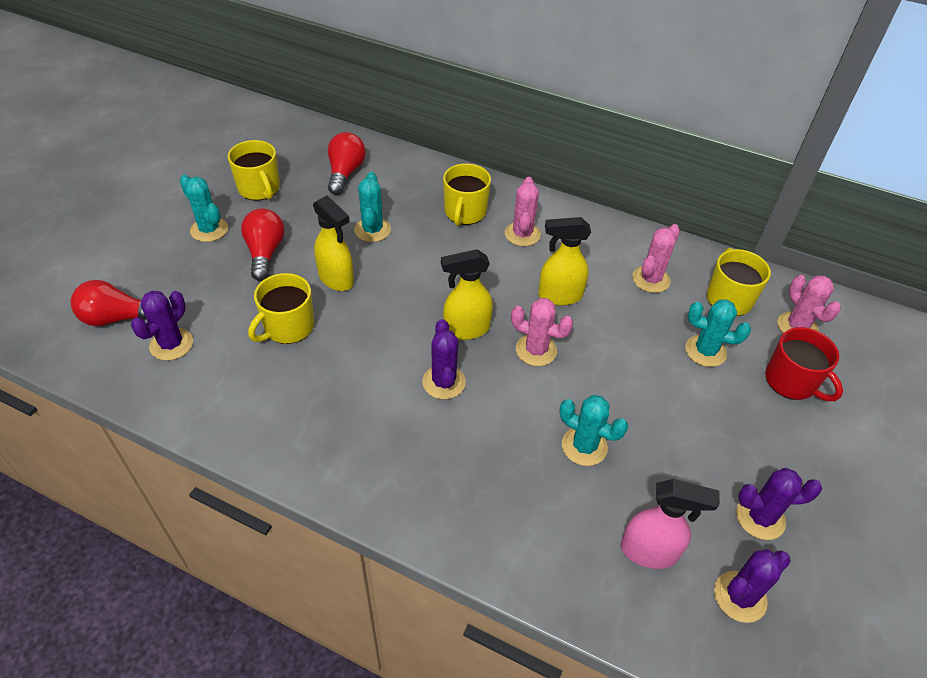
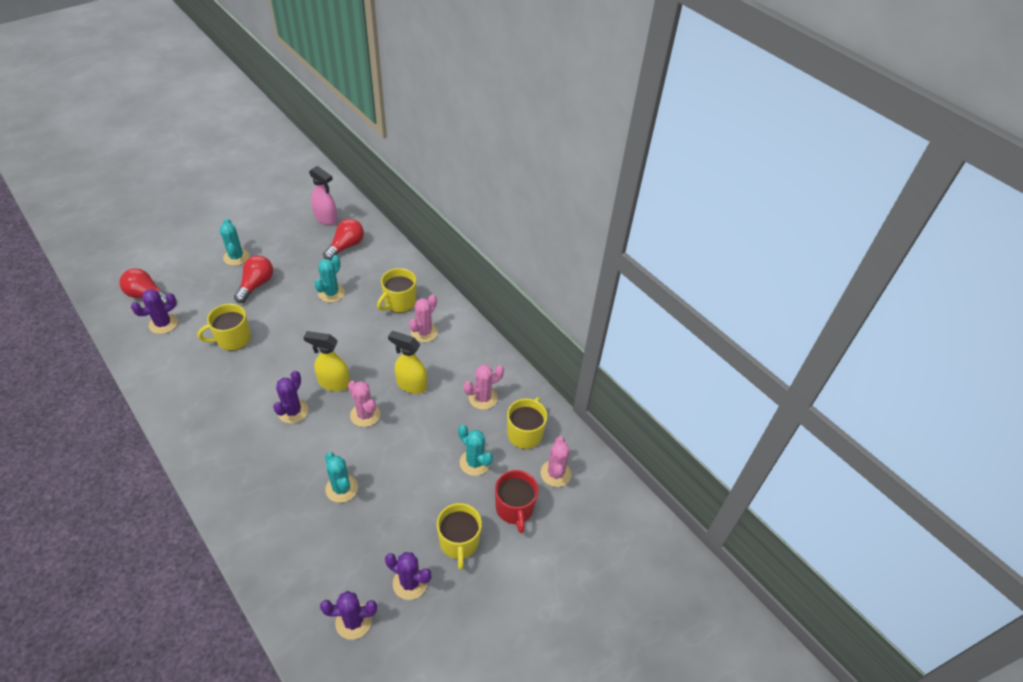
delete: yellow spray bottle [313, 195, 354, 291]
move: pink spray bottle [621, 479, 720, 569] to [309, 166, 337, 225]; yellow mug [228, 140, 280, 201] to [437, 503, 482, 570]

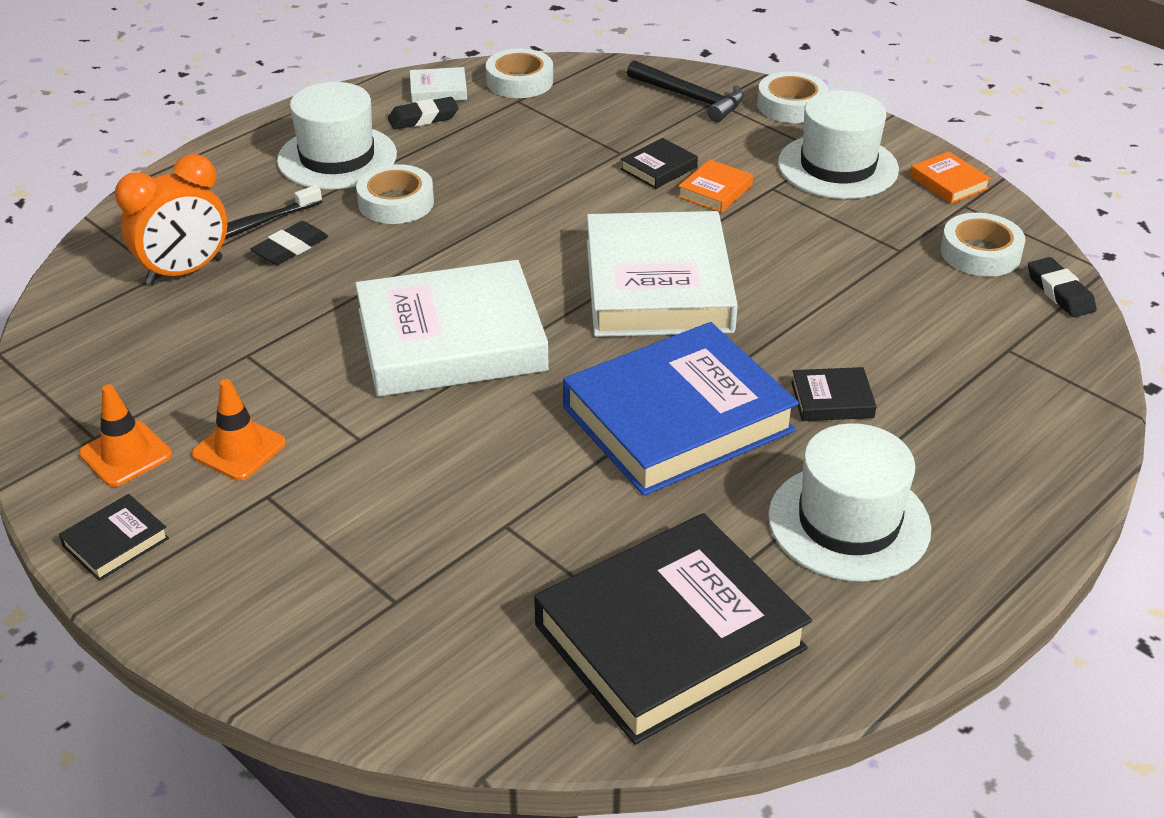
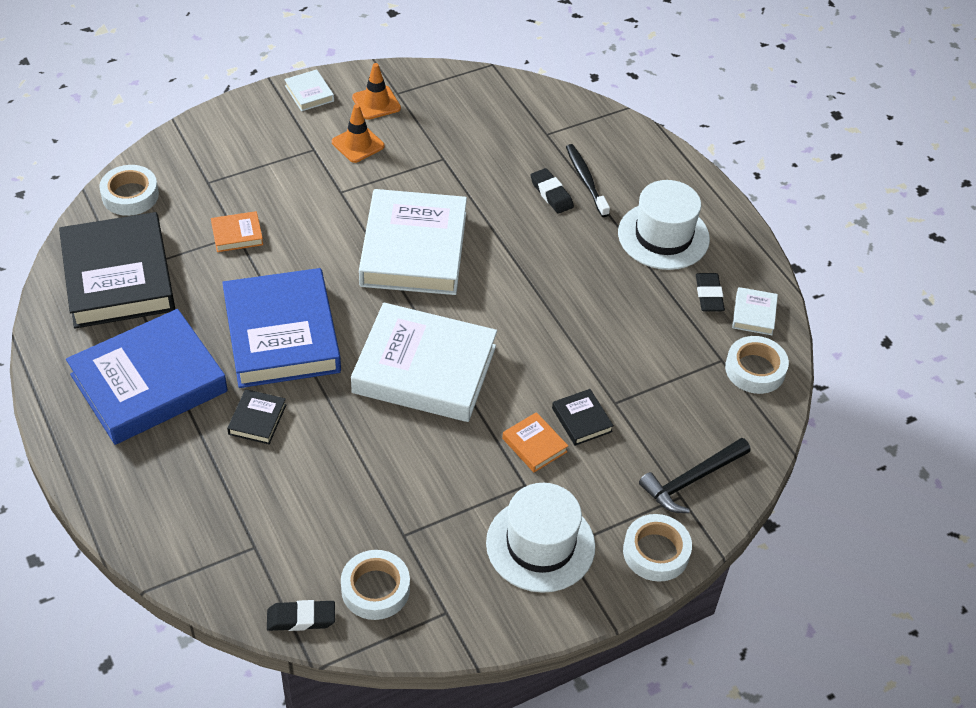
delete: orange clock [115, 154, 228, 285]
move: white tape [356, 164, 434, 224] to [99, 165, 159, 216]; orange book [910, 151, 991, 204] to [211, 211, 263, 252]
replace: white hat [768, 423, 931, 582] to blue book [66, 309, 228, 445]
recolor: black book [59, 494, 169, 581] to white book [284, 69, 334, 111]

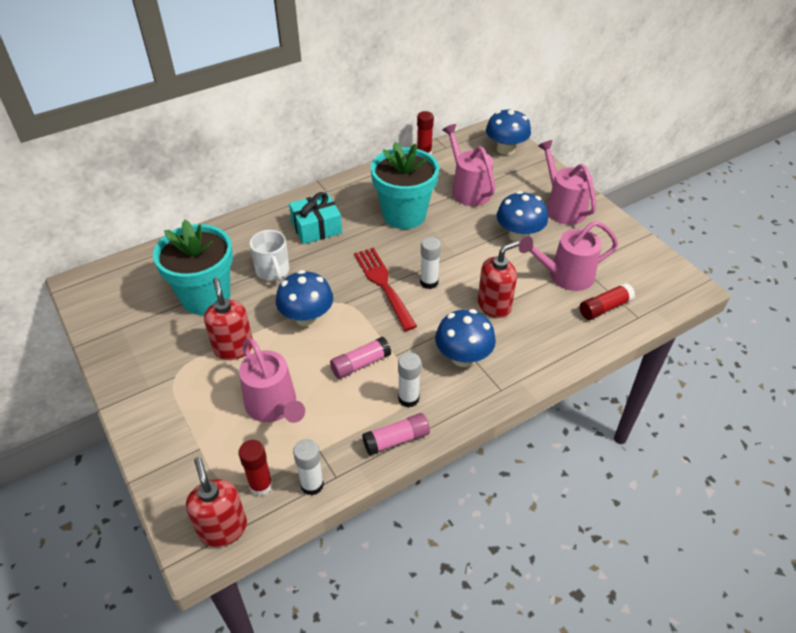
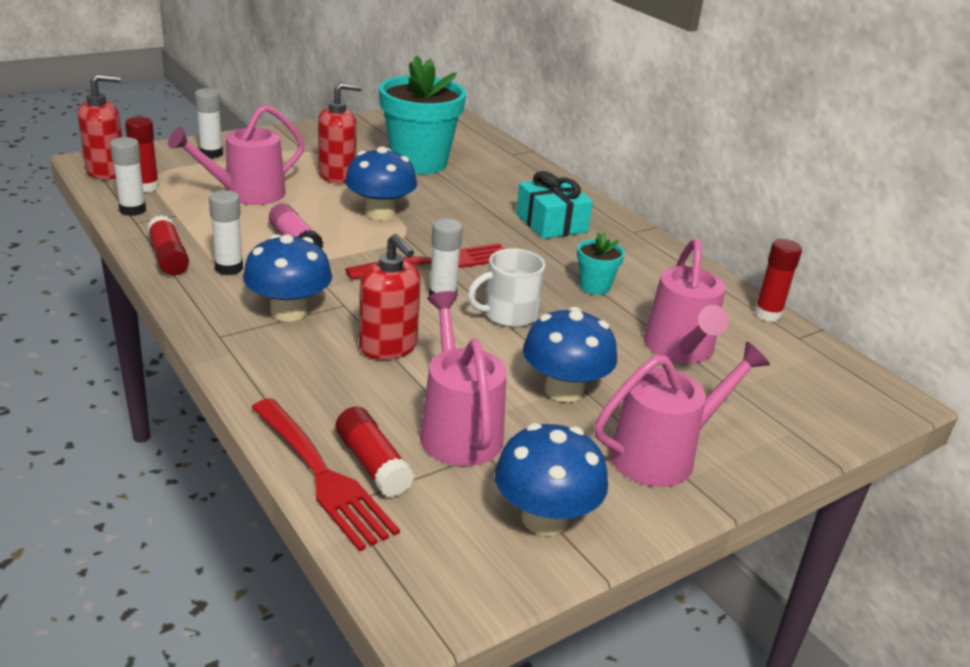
insert: white glue stick [195, 88, 223, 158]; red fork [252, 398, 400, 551]
move: white mug [250, 230, 290, 281] to [468, 248, 545, 327]; blue mushroom [486, 108, 531, 155] to [495, 423, 608, 536]
recolor: pink glue stick [362, 413, 430, 455] to red glue stick [147, 215, 189, 275]
rotate: pink watering can [442, 124, 495, 206] = [644, 238, 729, 363] 120 degrees clockwise
resize: turquoise flower pot [371, 142, 439, 229] = [577, 232, 625, 295] x0.45

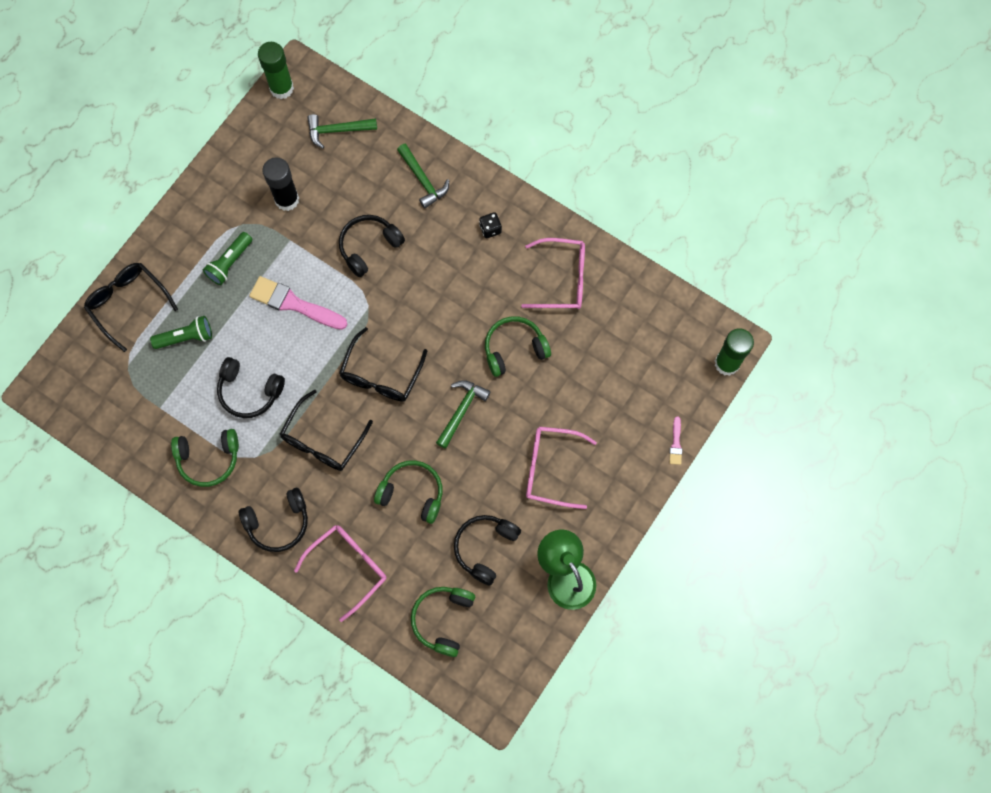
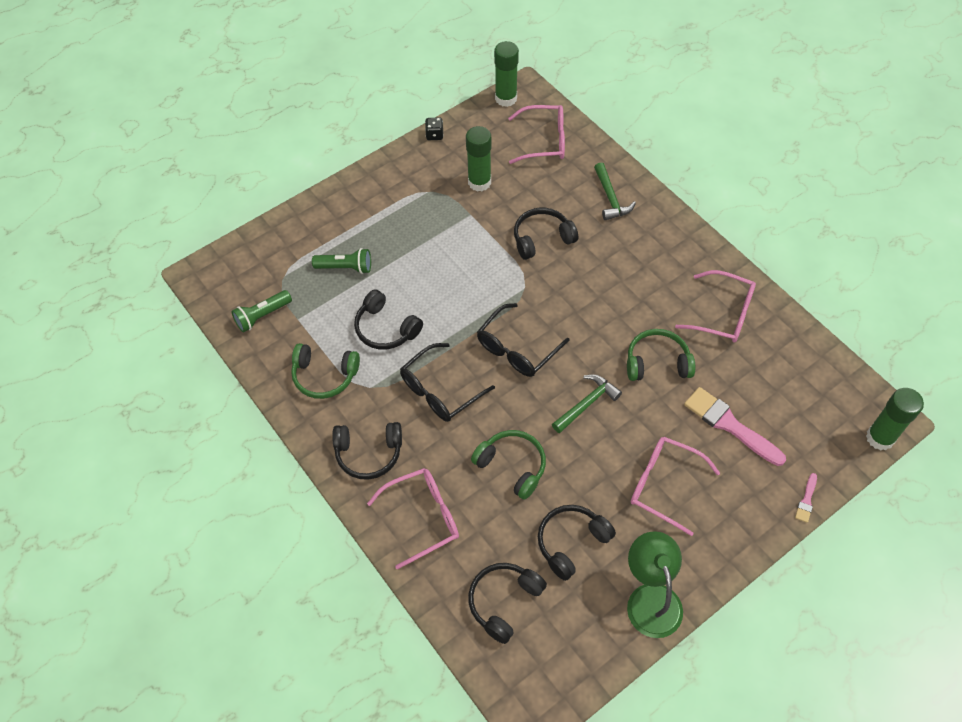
delete: black glasses [84, 263, 178, 352]
move: green flashlight [203, 232, 252, 285] to [231, 290, 292, 332]; black dice [479, 212, 502, 238] to [425, 117, 444, 140]; pink brush [249, 276, 347, 330] to [684, 387, 786, 466]
replace: green hammer [307, 114, 377, 149] to pink glasses [508, 105, 565, 164]
recolor: black glue stick [262, 157, 299, 211] to green glue stick [466, 126, 492, 192]; green headphones [411, 587, 475, 657] to black headphones [468, 563, 547, 644]

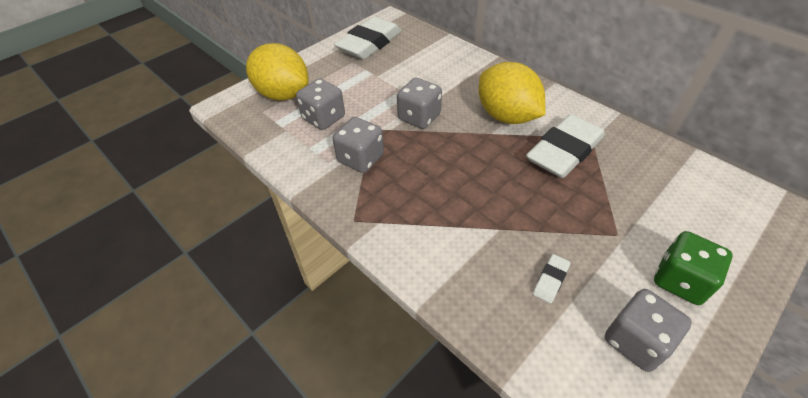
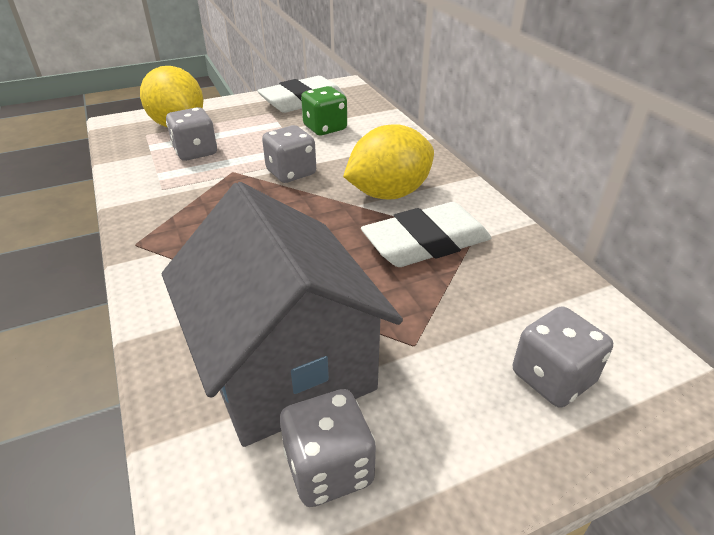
move: green dice [654, 231, 733, 305] to [301, 86, 347, 135]; grey dice [333, 117, 384, 173] to [513, 306, 613, 408]
replace: white eraser [533, 254, 571, 303] to grey house [162, 182, 403, 447]
rotate: yellow lemon [479, 62, 545, 124] = [343, 124, 434, 200] 75 degrees clockwise

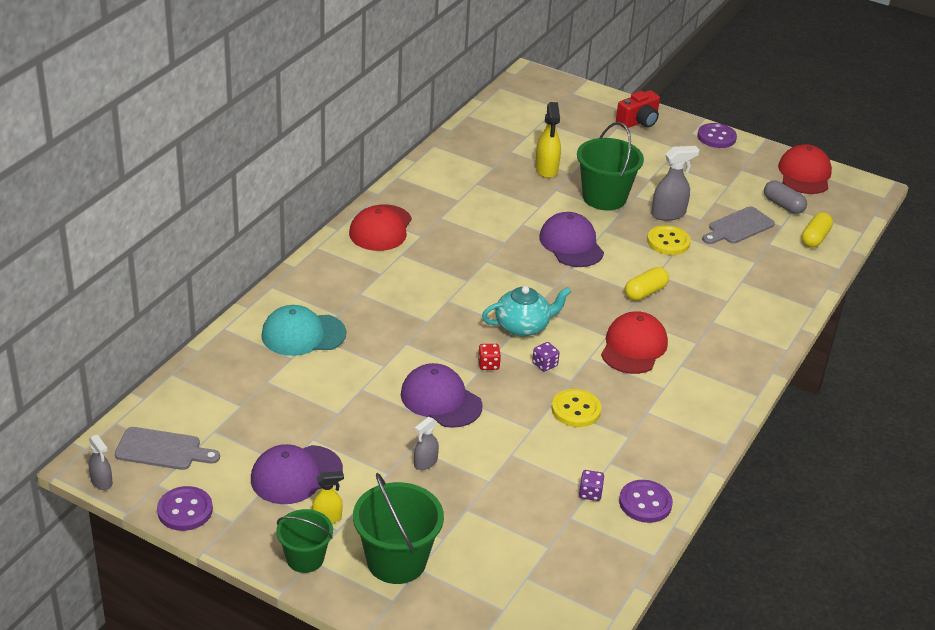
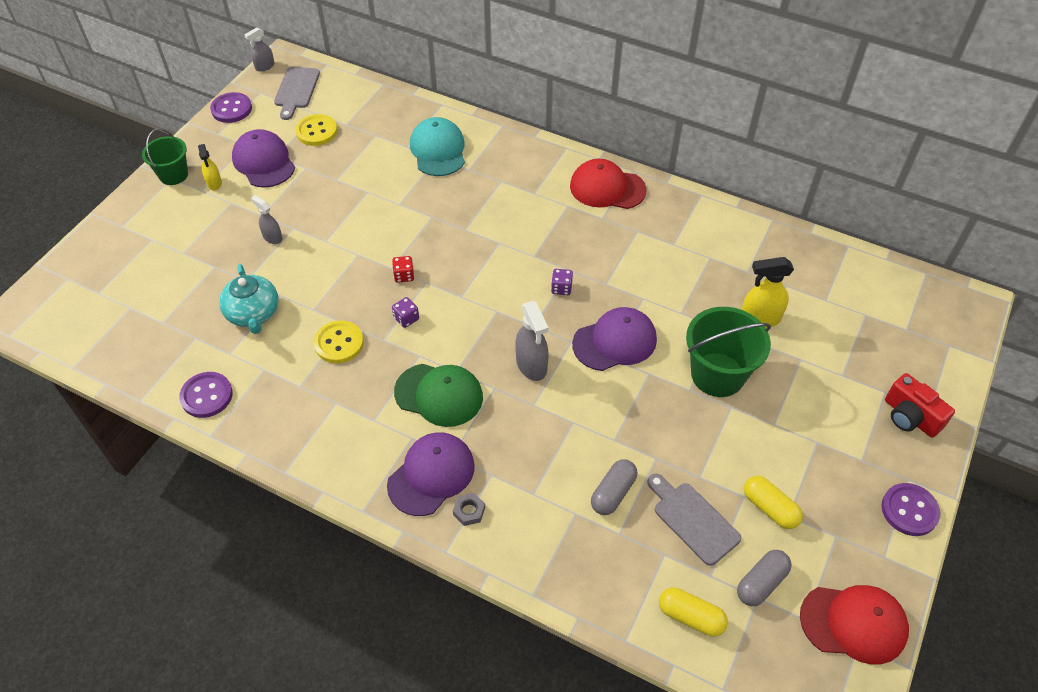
delete: green bucket [353, 473, 444, 584]
insert: grey nut [453, 493, 485, 526]; grey capsule [591, 459, 637, 515]
move: turquoise teapot [482, 286, 571, 337] to [219, 264, 279, 334]; yellow button [647, 225, 691, 255] to [295, 114, 337, 146]; purple cap [401, 363, 483, 428] to [387, 432, 475, 516]; grey spray bottle [651, 146, 700, 221] to [516, 301, 548, 381]; purple dice [579, 470, 604, 501] to [551, 269, 573, 295]; yellow capsule [625, 267, 669, 301] to [744, 476, 803, 529]
recolor: red cap [601, 311, 668, 374] to green cap [394, 364, 483, 427]

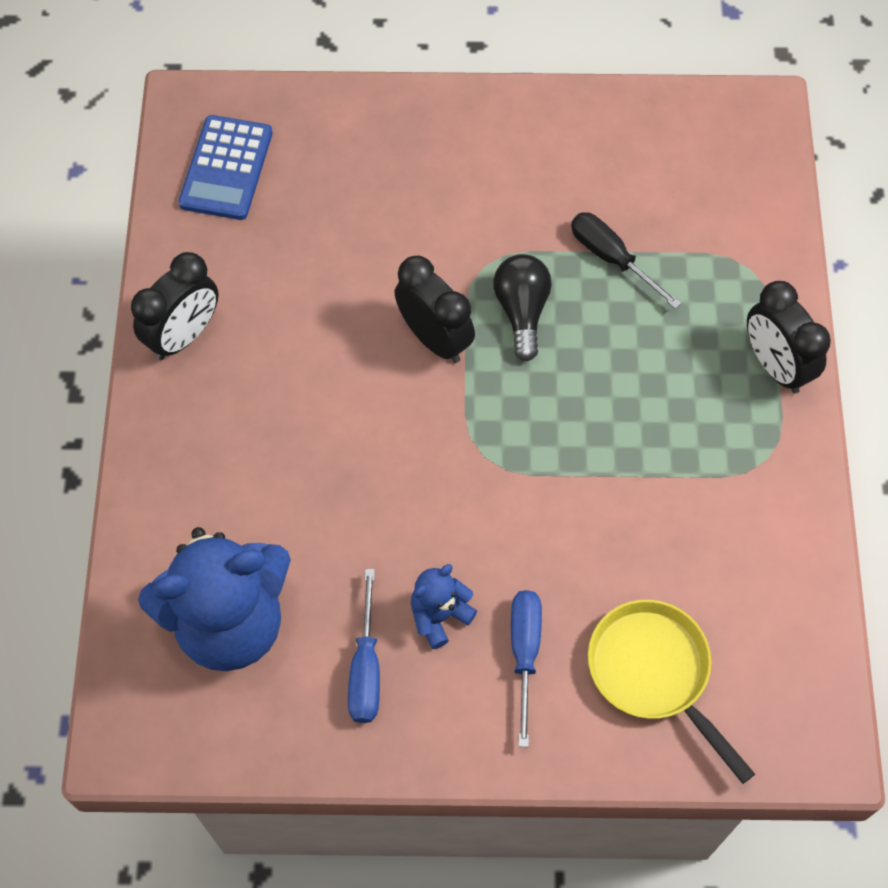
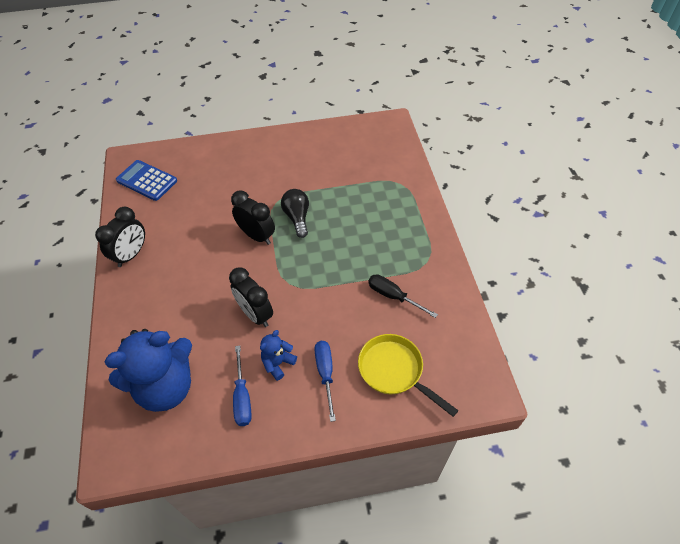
move: black clock [747, 281, 831, 394] to [229, 267, 273, 327]; black screwdriver [571, 212, 681, 309] to [368, 274, 438, 318]
rotate: blue calculator [178, 115, 273, 220] = [116, 160, 177, 201] 120 degrees clockwise

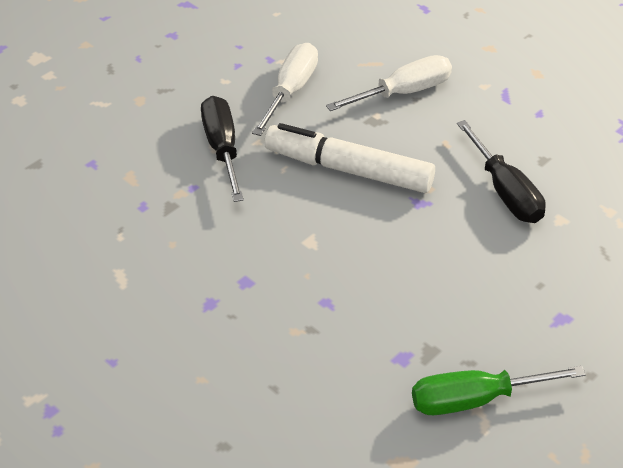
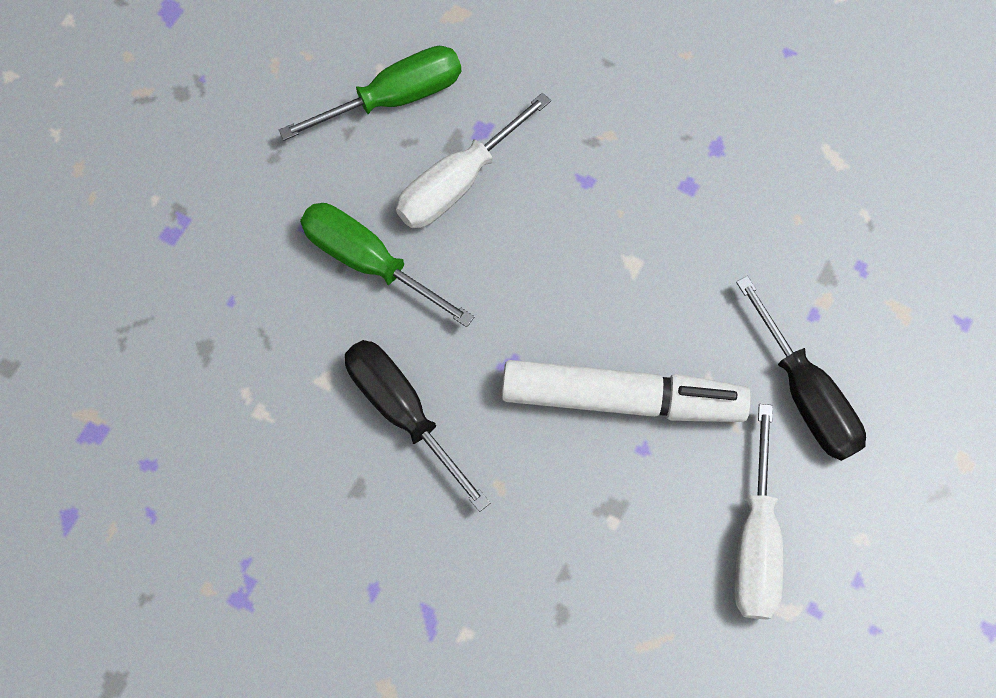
insert: green screwdriver [300, 203, 475, 327]
move: white screwdriver [326, 55, 452, 111] to [396, 93, 551, 228]

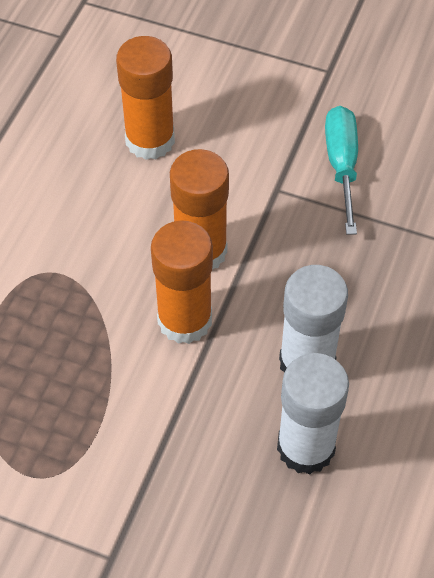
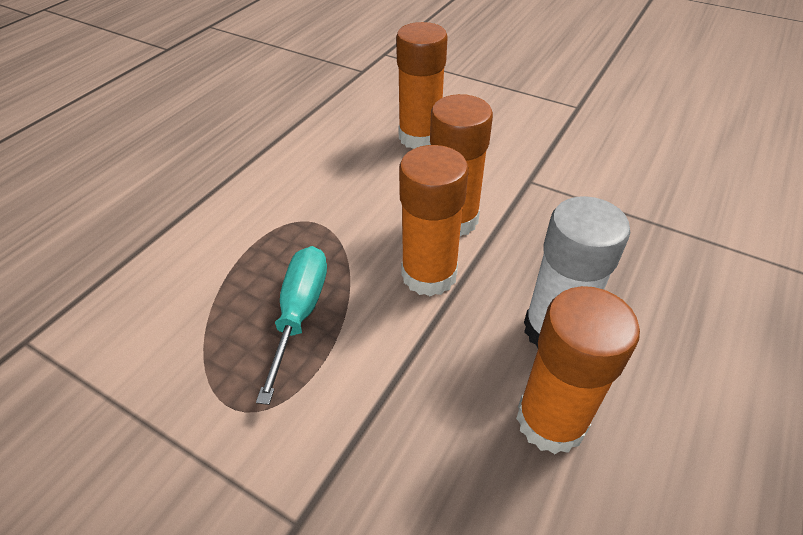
move: turquoise screwdriver [325, 106, 358, 235] to [256, 246, 327, 405]
recolor: white glue stick [277, 353, 349, 475] to orange glue stick [516, 286, 640, 454]

